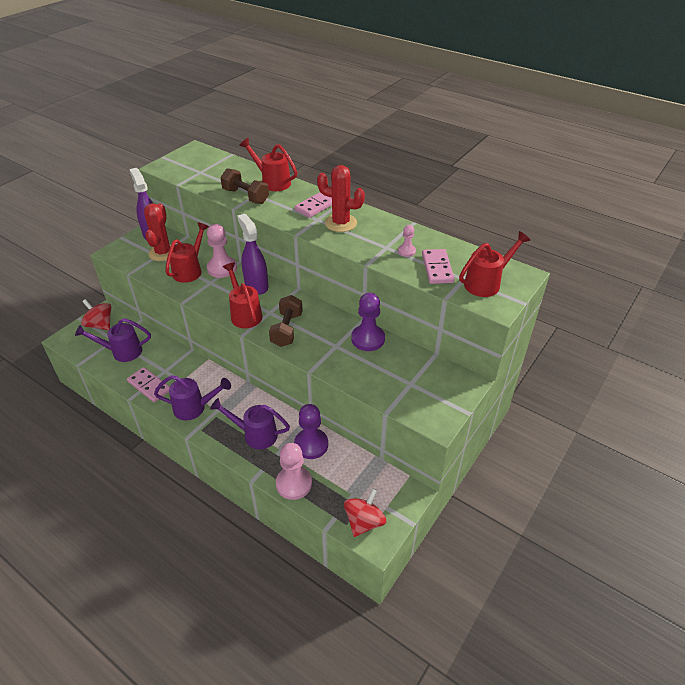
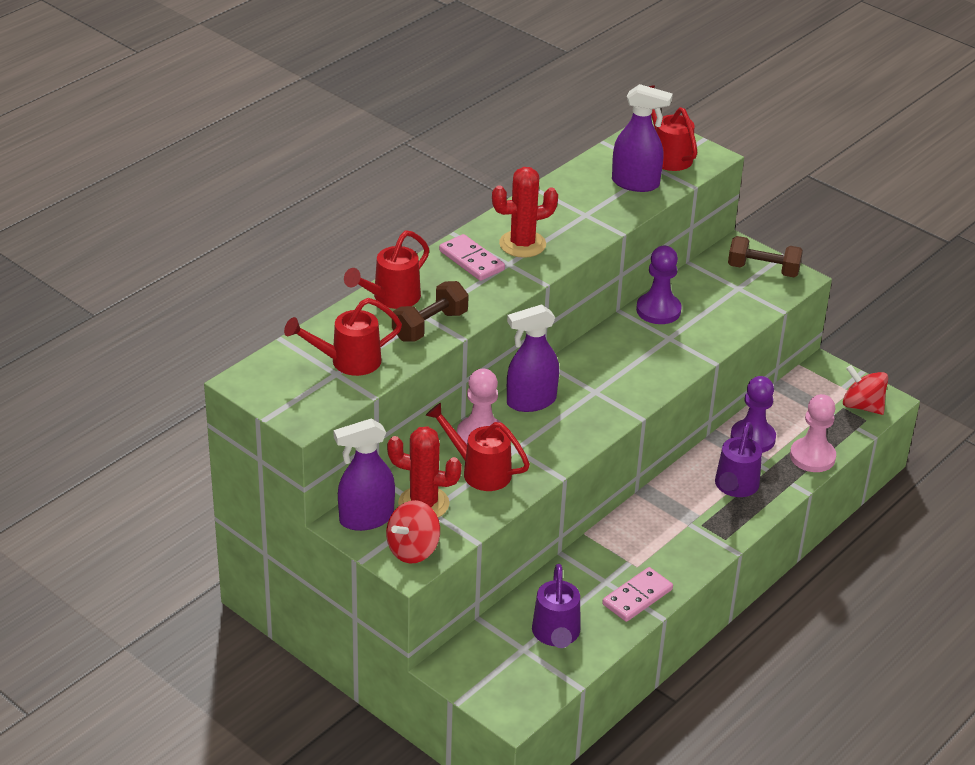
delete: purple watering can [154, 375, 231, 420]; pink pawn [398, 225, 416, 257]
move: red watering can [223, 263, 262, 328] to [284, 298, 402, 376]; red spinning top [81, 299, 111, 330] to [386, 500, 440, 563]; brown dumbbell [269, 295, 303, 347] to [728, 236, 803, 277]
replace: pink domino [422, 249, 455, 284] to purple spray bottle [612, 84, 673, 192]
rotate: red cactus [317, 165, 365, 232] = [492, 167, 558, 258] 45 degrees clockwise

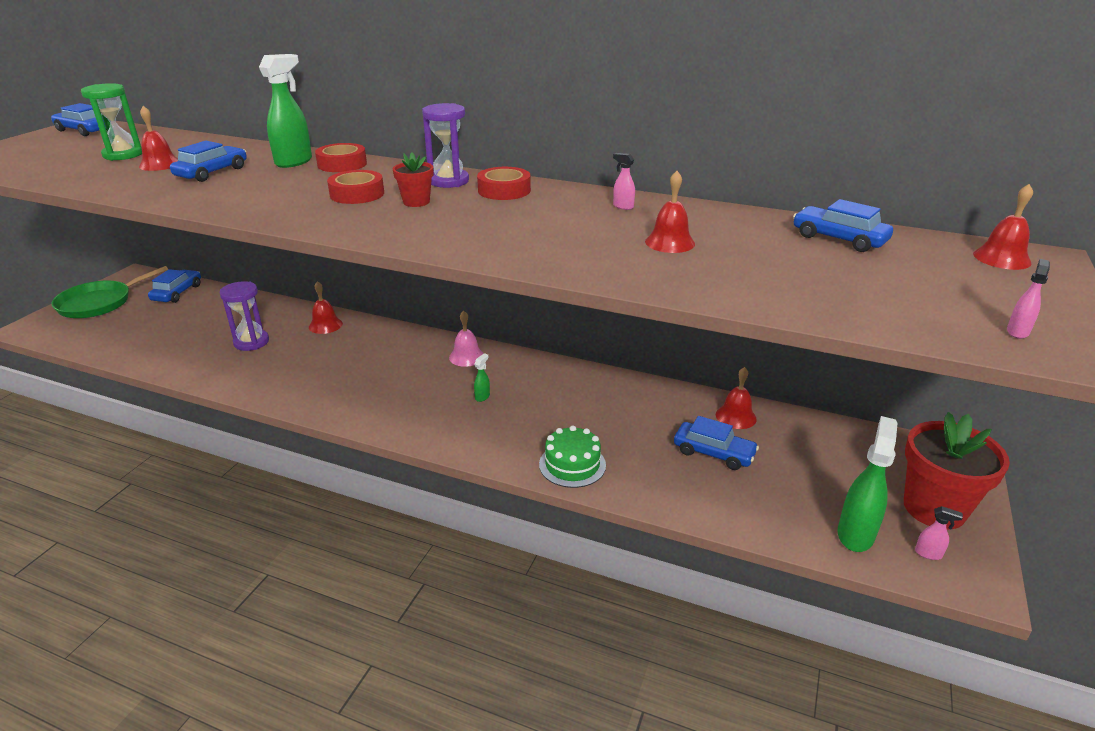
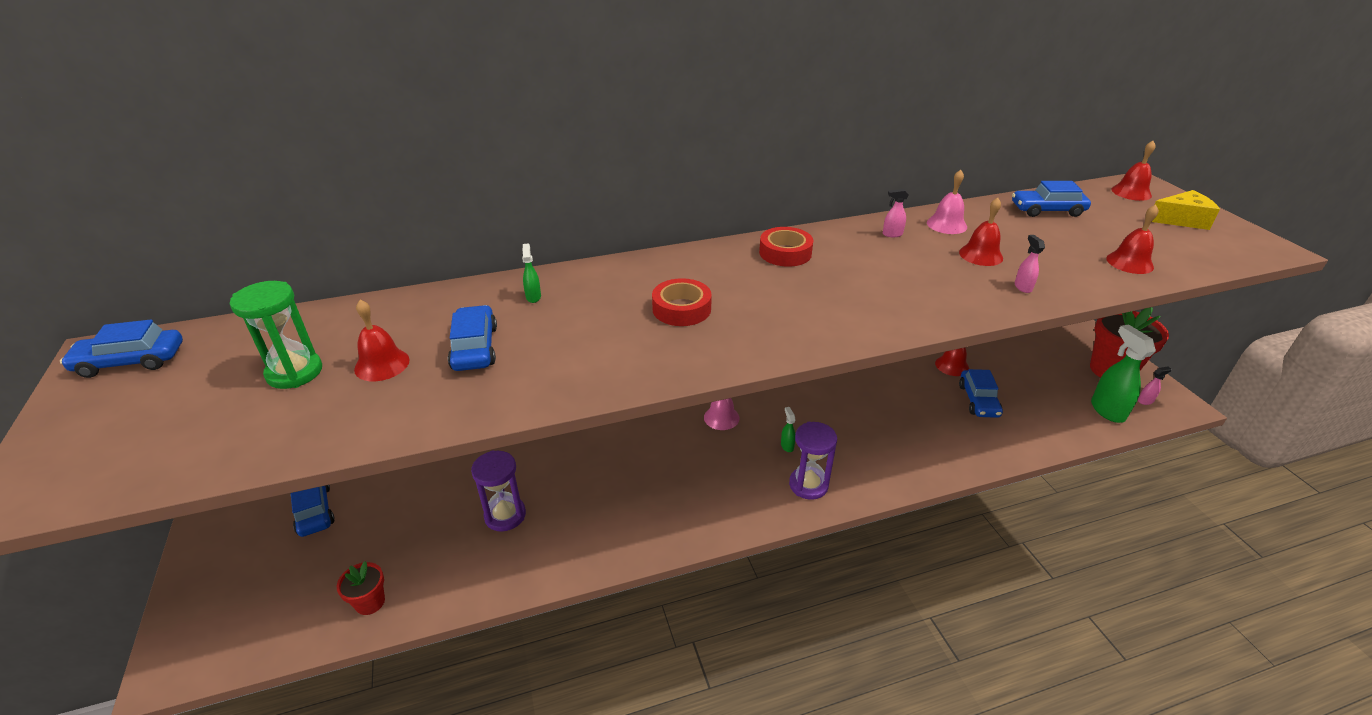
delete: green pan [51, 266, 168, 318]; red tape [315, 143, 367, 172]; green cake [539, 425, 606, 488]
insert: pink bell [927, 170, 967, 234]; yellow cheese [1152, 190, 1220, 230]
move: red flower pot [393, 153, 433, 207] to [337, 561, 385, 615]; purple hourglass [422, 103, 469, 188] to [789, 422, 837, 500]; pink spray bottle [1007, 259, 1050, 339] to [1015, 235, 1045, 293]; red bell [309, 281, 343, 334] to [1106, 205, 1159, 274]
rotate: blue car [674, 416, 759, 470] = [959, 369, 1003, 418] 105 degrees clockwise
resize: green spray bottle [259, 54, 312, 168] = [522, 244, 541, 303] x0.46

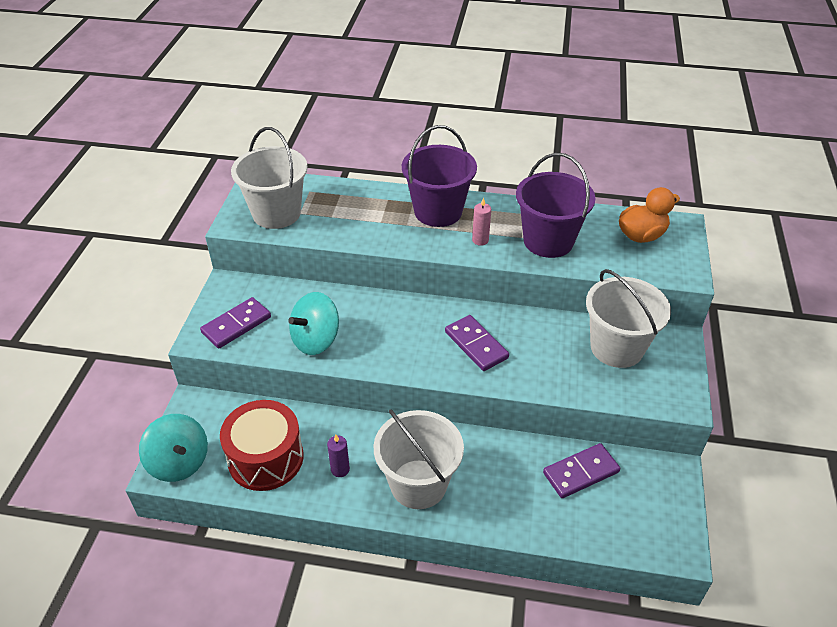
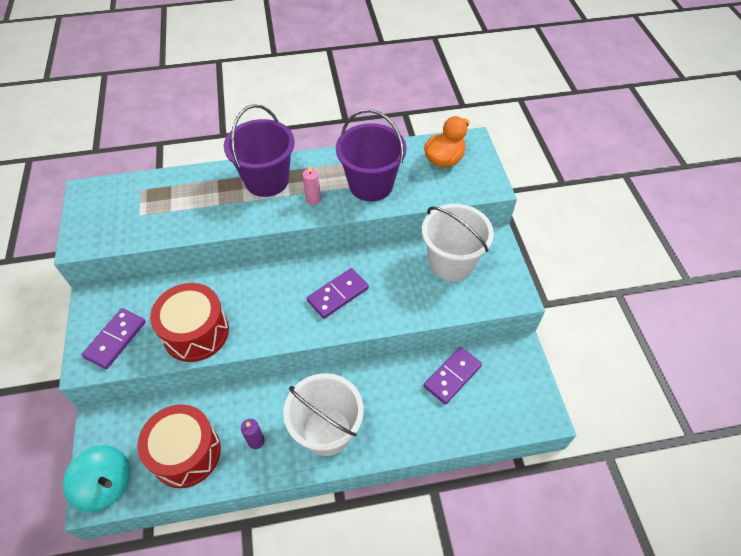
delete: white bucket [231, 127, 308, 229]
replace: turquoise spinning top [288, 292, 339, 355] to red drum [150, 283, 229, 362]
rotate: purple domino [445, 315, 509, 371] = [307, 268, 369, 319] 75 degrees counterclockwise

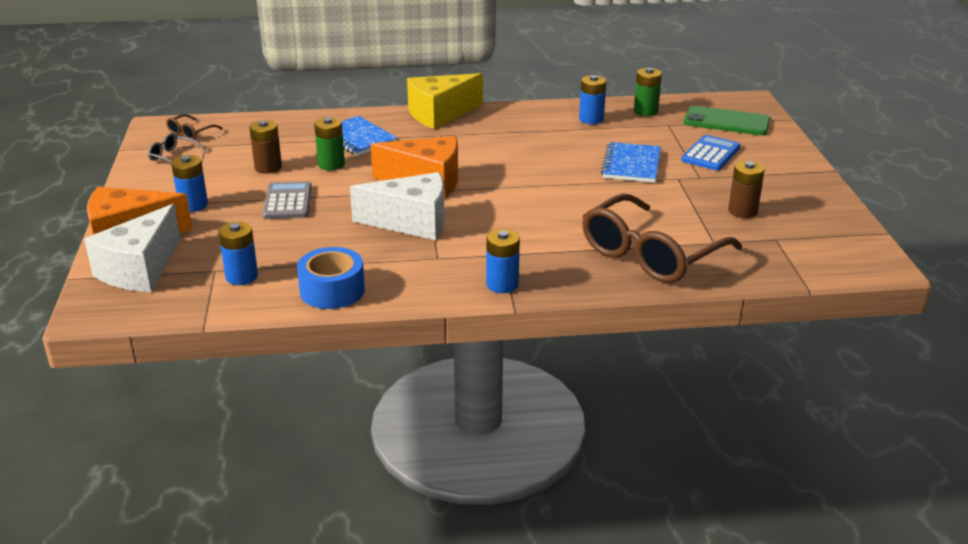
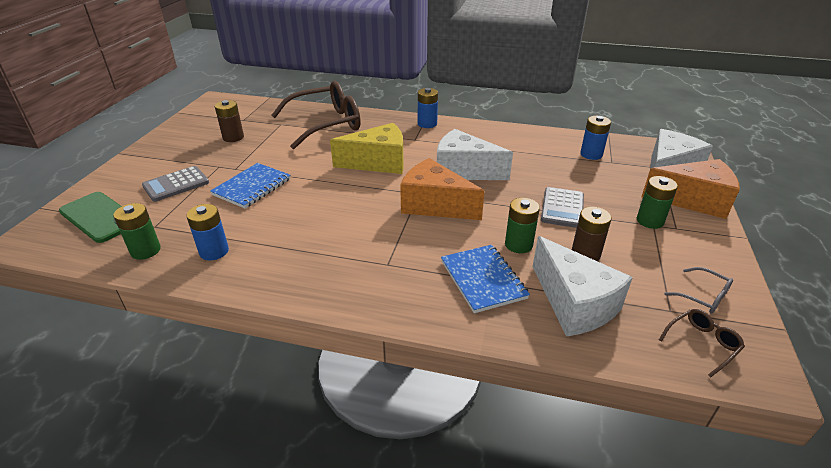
delete: blue tape [297, 247, 365, 309]
insert: white cheese [533, 236, 633, 337]
move: yellow cheese [407, 73, 483, 129] to [330, 123, 404, 174]
recolor: blue calculator [681, 135, 740, 171] to grey calculator [142, 166, 209, 202]; blue battery [171, 155, 208, 212] to green battery [637, 176, 678, 229]

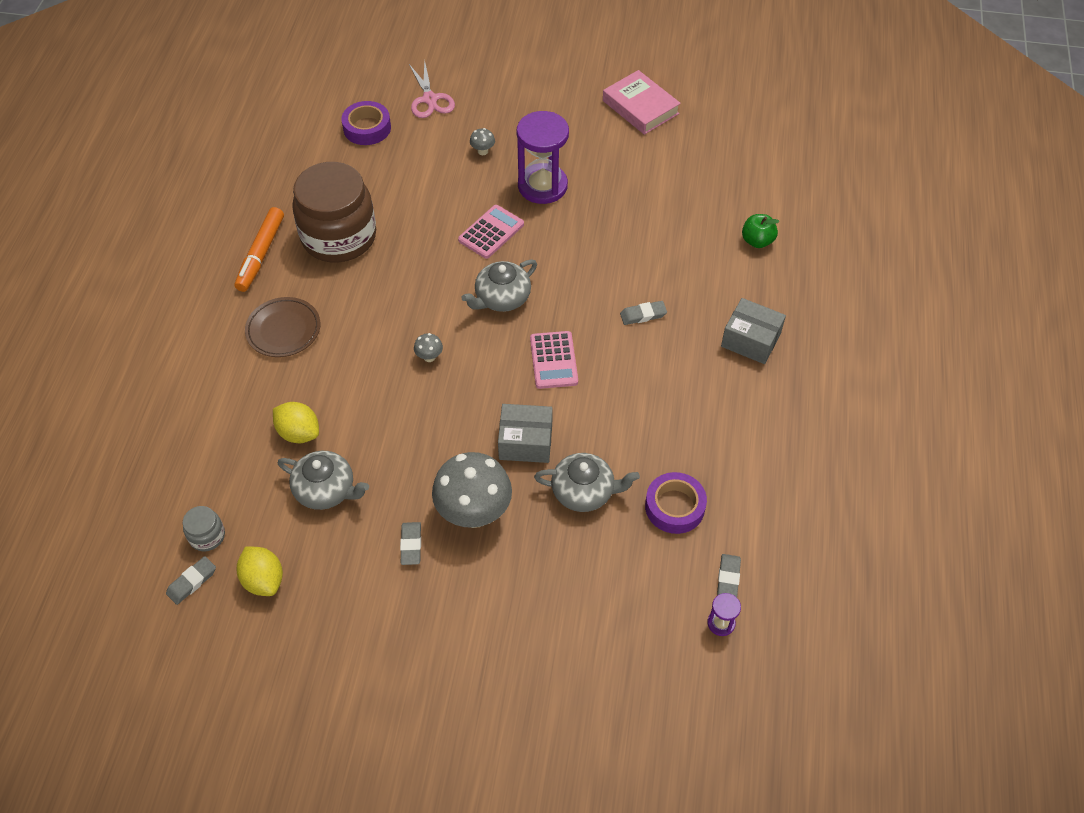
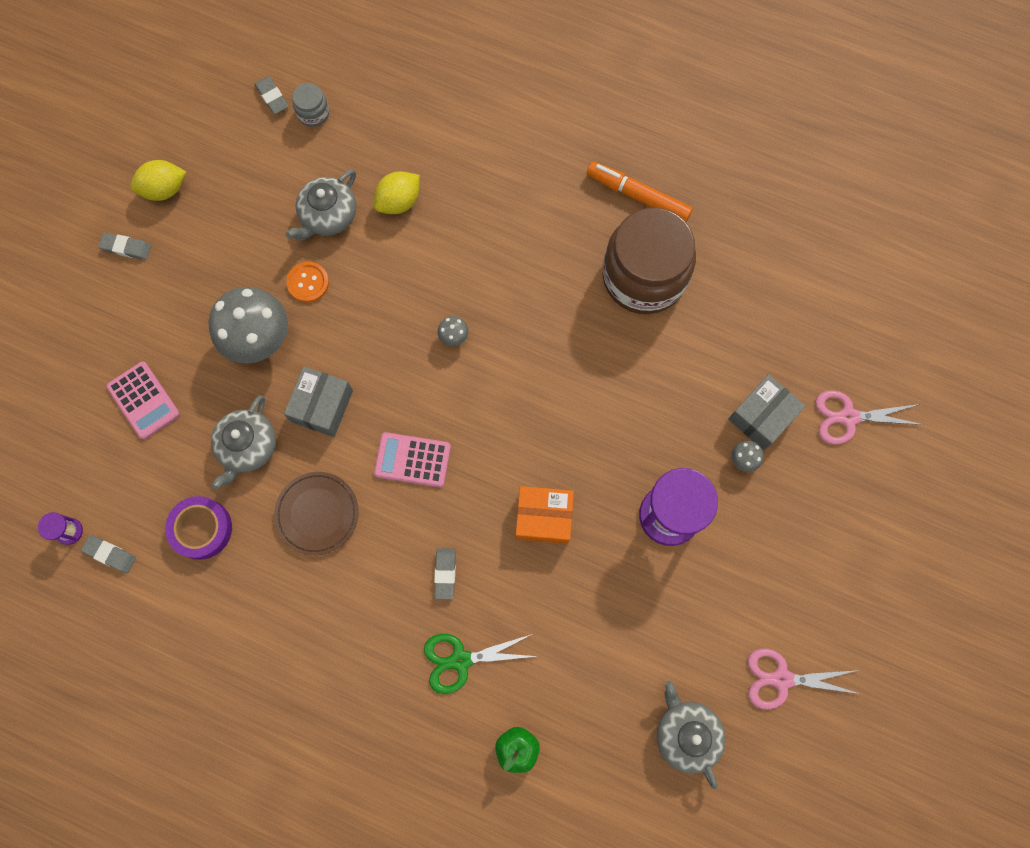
delete: purple tape [342, 101, 391, 145]
insert: orange button [286, 262, 329, 303]; green scissors [424, 634, 537, 694]; orange box [516, 486, 574, 544]
move: grey eraser [400, 522, 421, 565] to [99, 233, 151, 260]; pink calculator [458, 205, 524, 259] to [106, 361, 180, 440]; yellow lemon [237, 546, 283, 596] to [130, 160, 186, 201]; brown plate [245, 297, 321, 357] to [274, 472, 359, 555]; grey teapot [461, 259, 537, 312] to [656, 681, 726, 789]; grey box [721, 298, 786, 364] to [728, 374, 806, 450]
replace: pink book [603, 70, 681, 135] to pink scissors [748, 648, 860, 710]

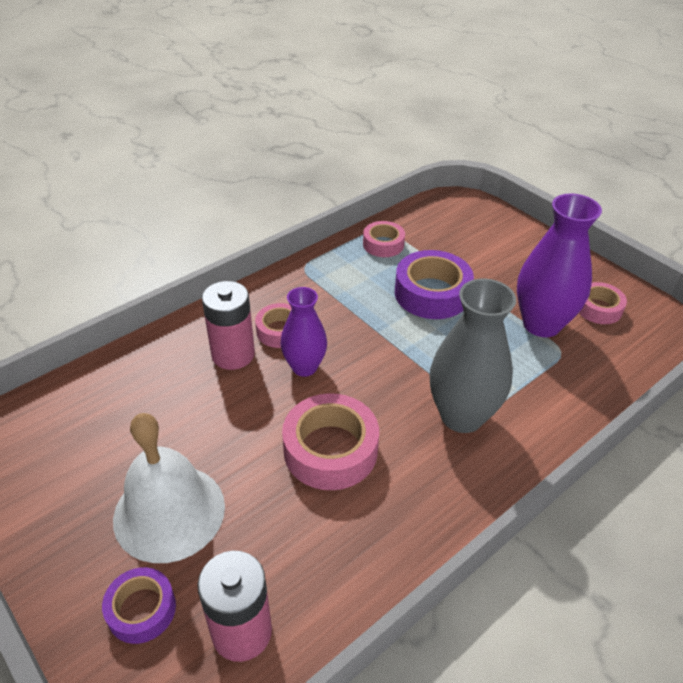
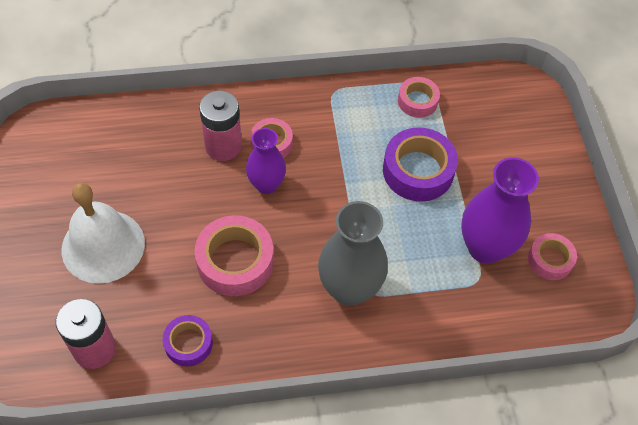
move: purple tape [102, 567, 176, 644] to [163, 315, 213, 366]

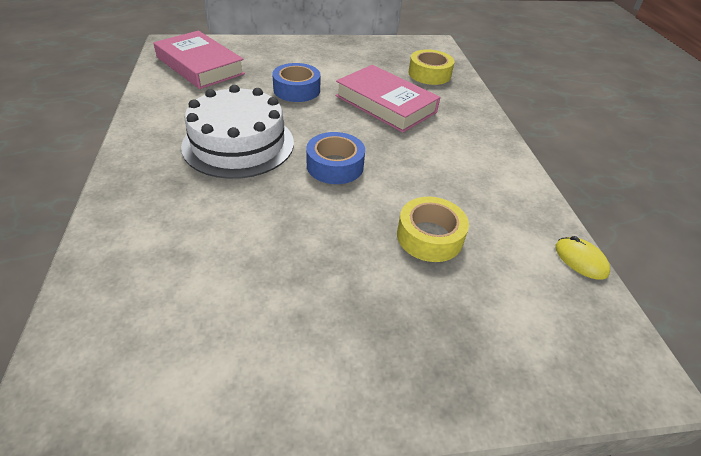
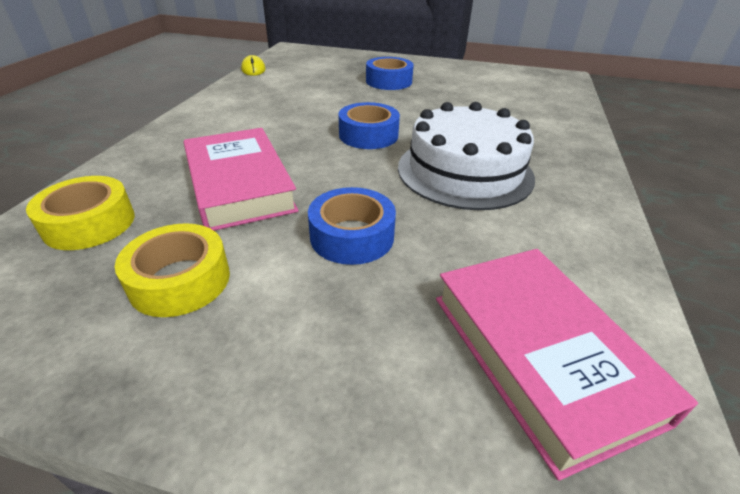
insert: blue tape [366, 57, 414, 90]
move: yellow tape [397, 197, 469, 262] to [115, 223, 230, 317]

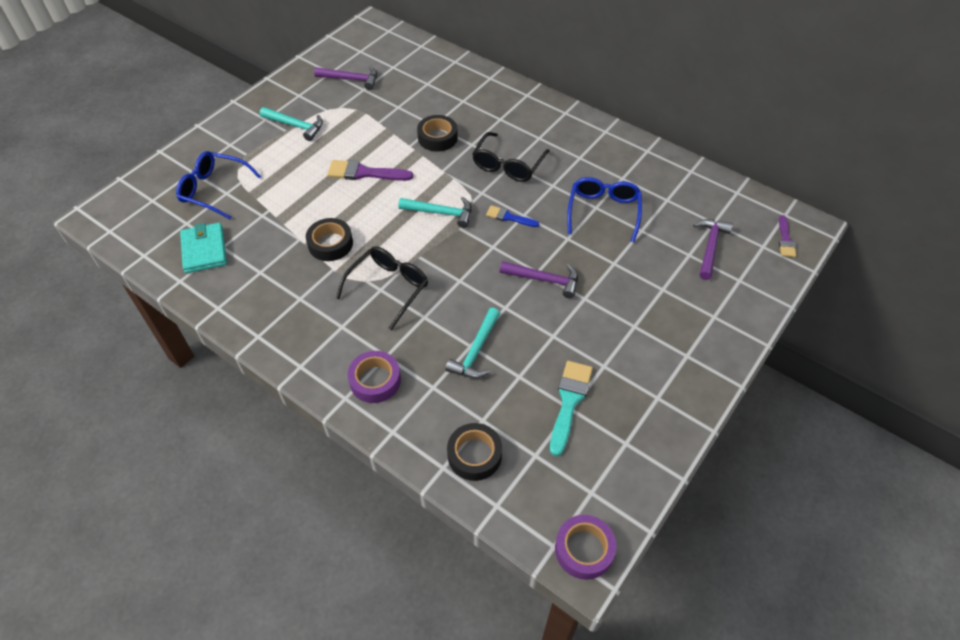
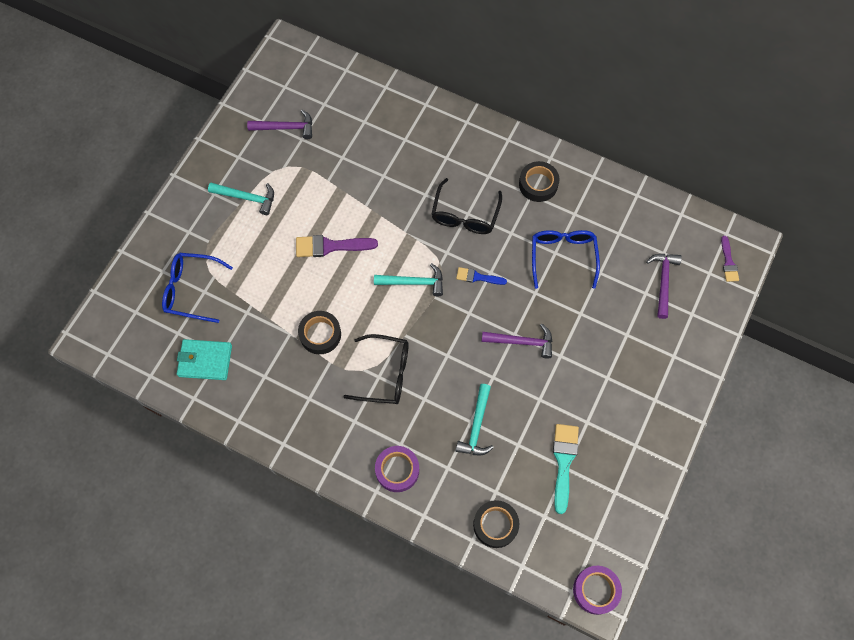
move: black tape [417, 115, 458, 152] to [519, 161, 560, 202]
rotate: turquoise wallet [180, 223, 227, 273] = [177, 339, 232, 380] 60 degrees counterclockwise; black glasses [336, 246, 428, 330] = [343, 334, 409, 404] 75 degrees clockwise

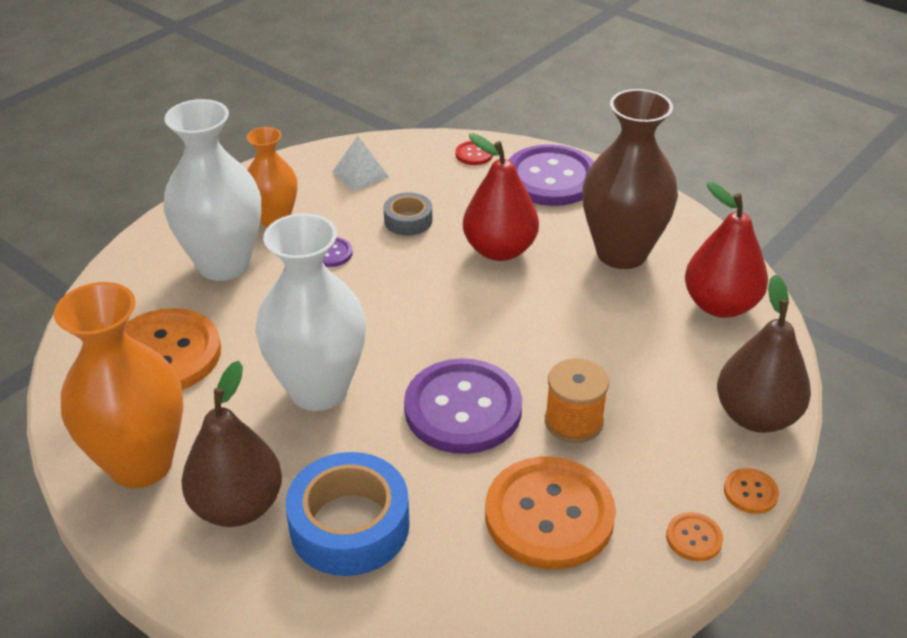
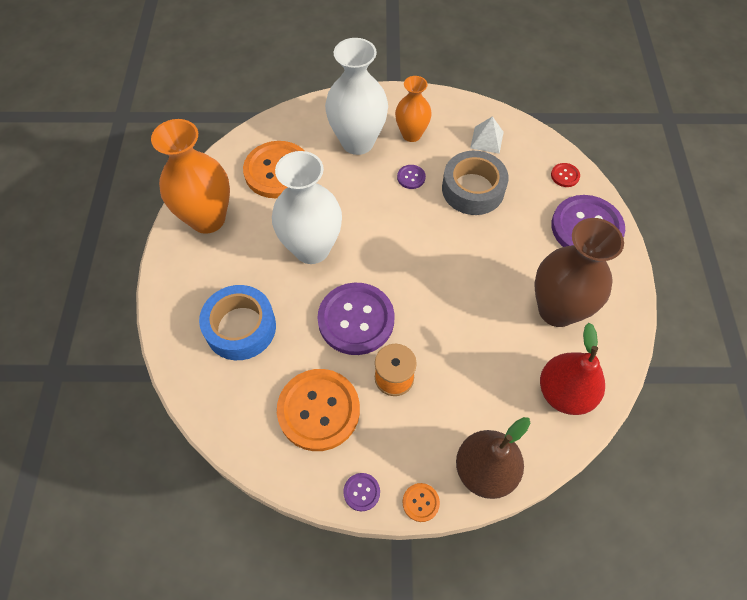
delete: brown pear [181, 361, 282, 527]; red pear [463, 133, 539, 261]
recolor: orange button [666, 512, 723, 561] to purple button [343, 473, 380, 511]
resize: grey tape [384, 192, 432, 235] = [442, 151, 509, 215] x1.83

